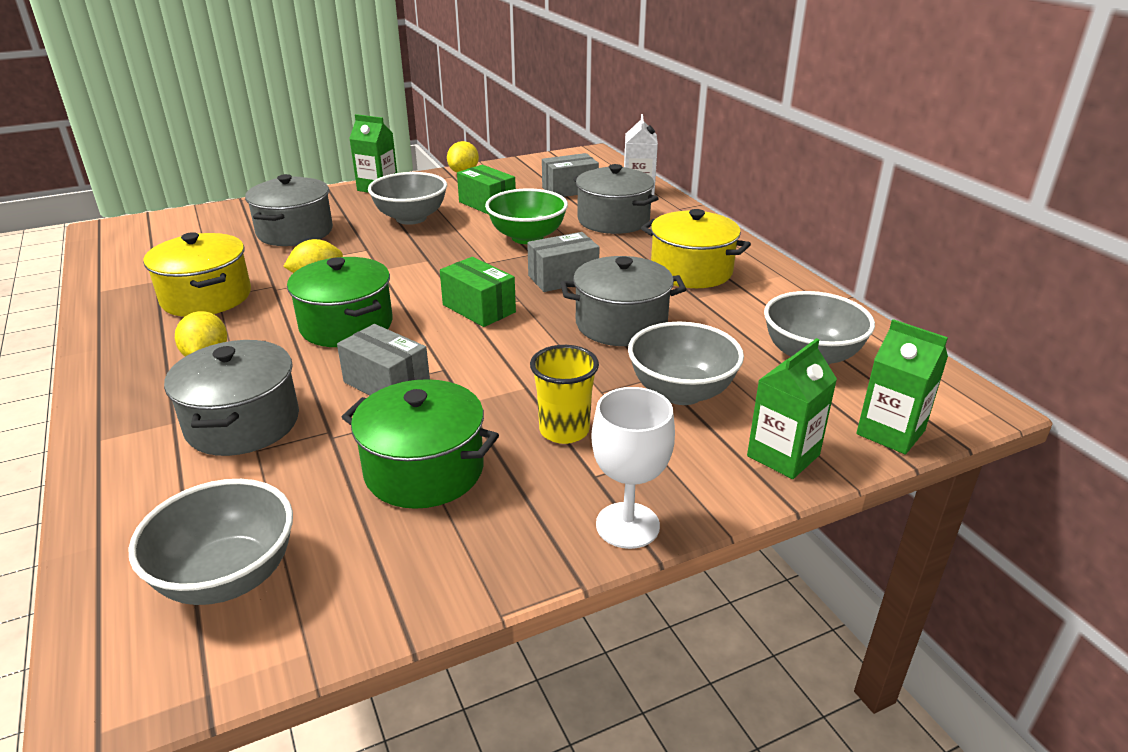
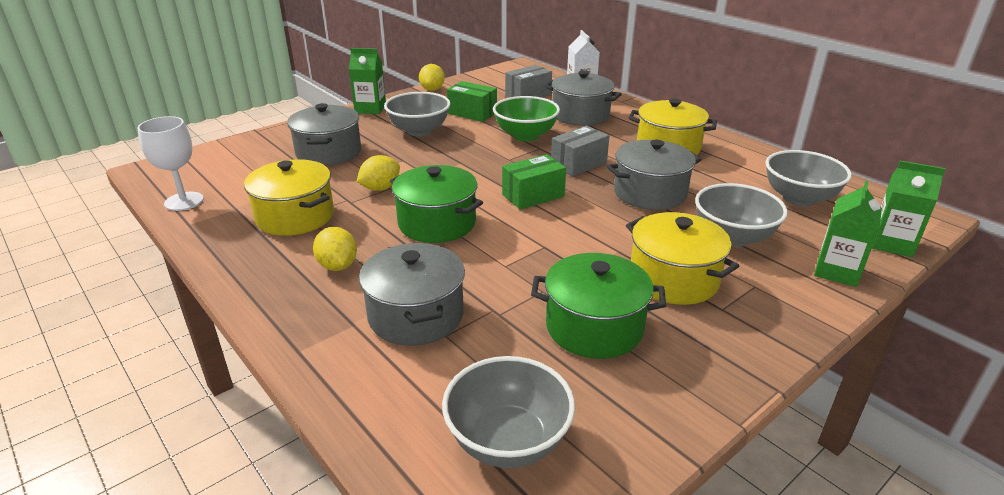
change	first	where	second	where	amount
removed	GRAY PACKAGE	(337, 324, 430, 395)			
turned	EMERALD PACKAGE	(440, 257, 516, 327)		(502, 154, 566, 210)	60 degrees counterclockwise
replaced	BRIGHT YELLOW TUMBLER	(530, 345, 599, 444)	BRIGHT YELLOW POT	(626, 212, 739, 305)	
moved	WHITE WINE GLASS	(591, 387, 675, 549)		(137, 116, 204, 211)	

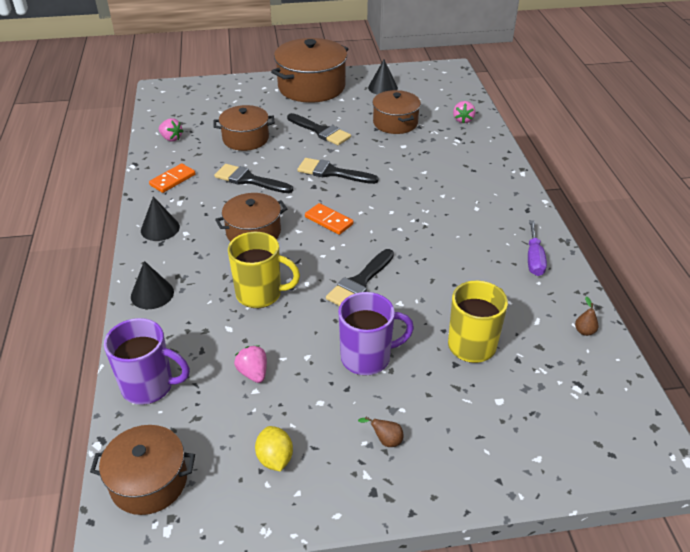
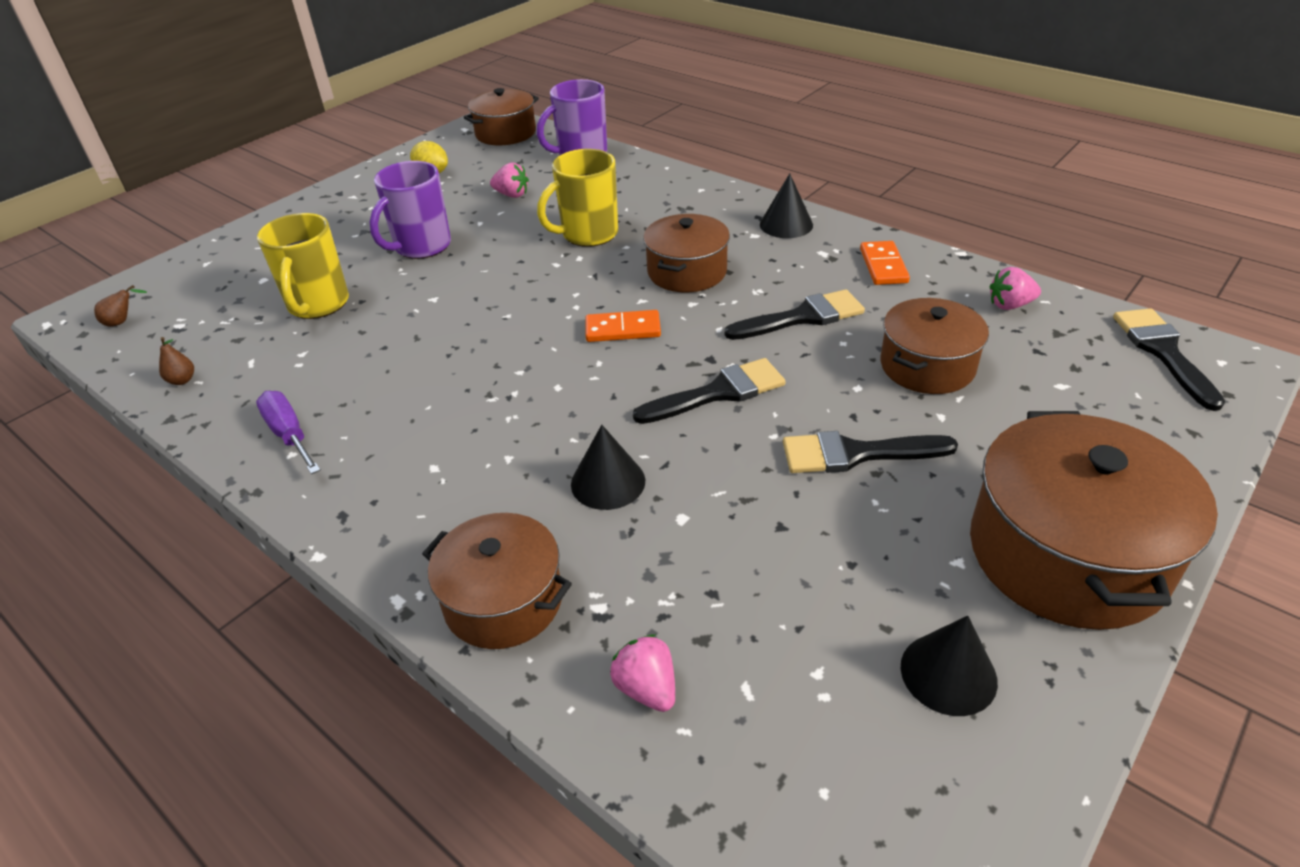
change	first	where	second	where	amount
moved	EBONY CONE SHAPE	(131, 261, 174, 309)		(571, 425, 645, 510)	
moved	EBONY PAINTBRUSH	(326, 249, 394, 306)		(1113, 308, 1225, 411)	
moved	BROWN PEAR	(358, 417, 404, 447)		(94, 285, 147, 326)	
moved	BROWN POT	(372, 90, 421, 134)		(422, 513, 572, 649)	

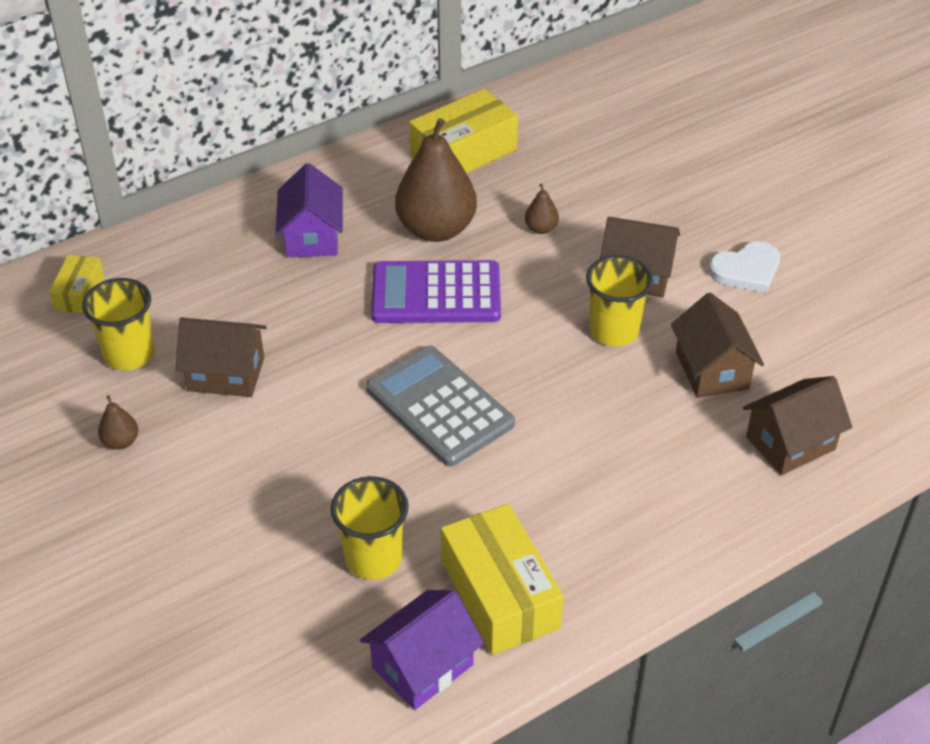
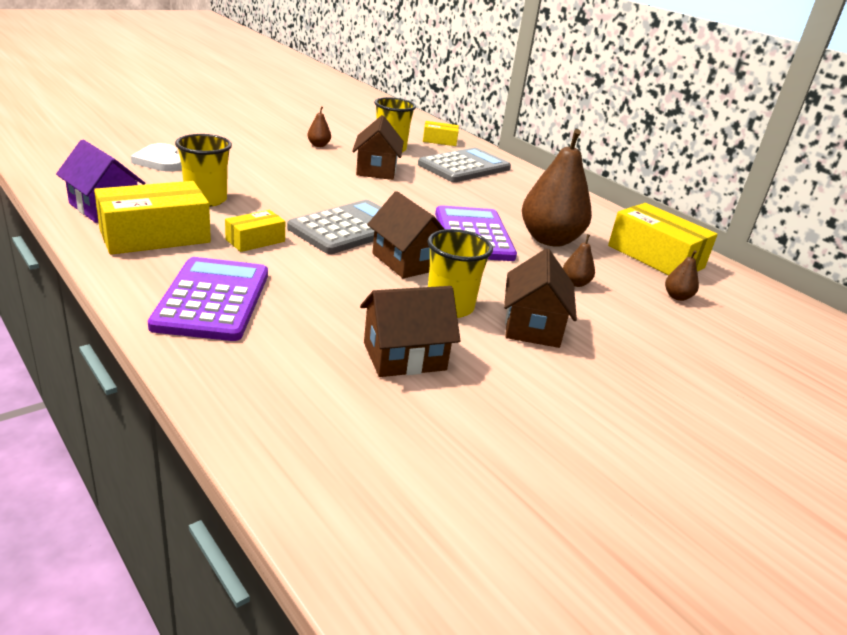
change	first	where	second	where	amount
removed	VIOLET COTTAGE	(276, 163, 343, 257)			
moved	WHITE HEART SHAPE	(709, 241, 780, 293)		(131, 143, 182, 171)	
moved	BROWN COTTAGE	(743, 376, 852, 475)		(367, 191, 445, 278)	
added			VIOLET CALCULATOR	(148, 257, 268, 341)	
added			BRIGHT YELLOW PACKAGE	(225, 210, 285, 252)	
added			GRAY CALCULATOR	(418, 148, 511, 182)	
added			BROWN PEAR	(665, 250, 699, 301)	

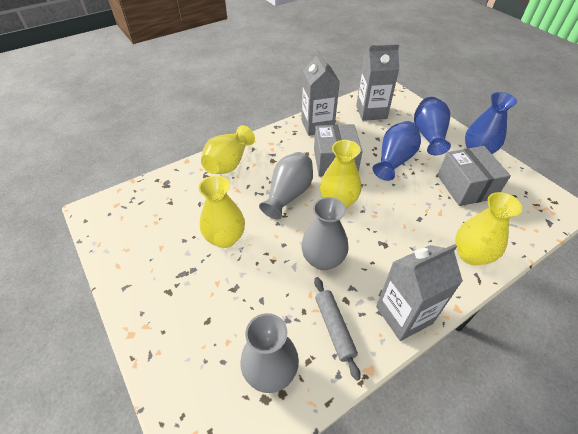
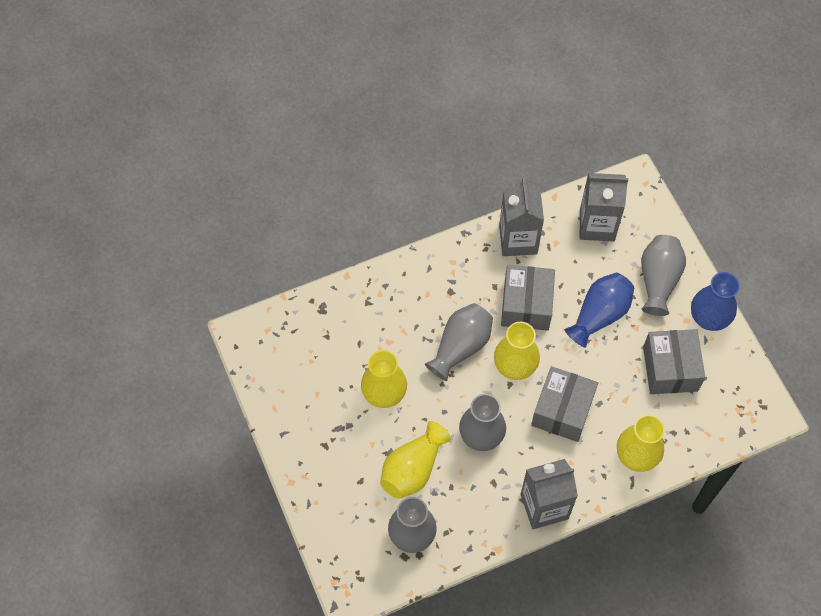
change	first	where	second	where	amount
moved	BRIGHT YELLOW FLOWER VASE	(201, 125, 255, 174)		(380, 421, 451, 499)	
removed	GRAY ROLLING PIN	(314, 277, 361, 381)			
recoloured	COBALT FLOWER VASE	(414, 97, 451, 155)	GRAY FLOWER VASE	(641, 235, 686, 316)	
added			GRAY PACKAGE	(531, 366, 598, 442)	

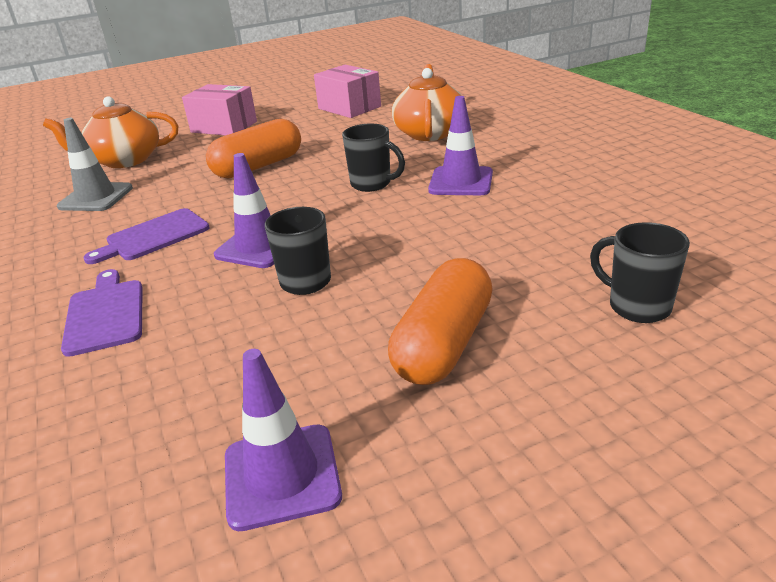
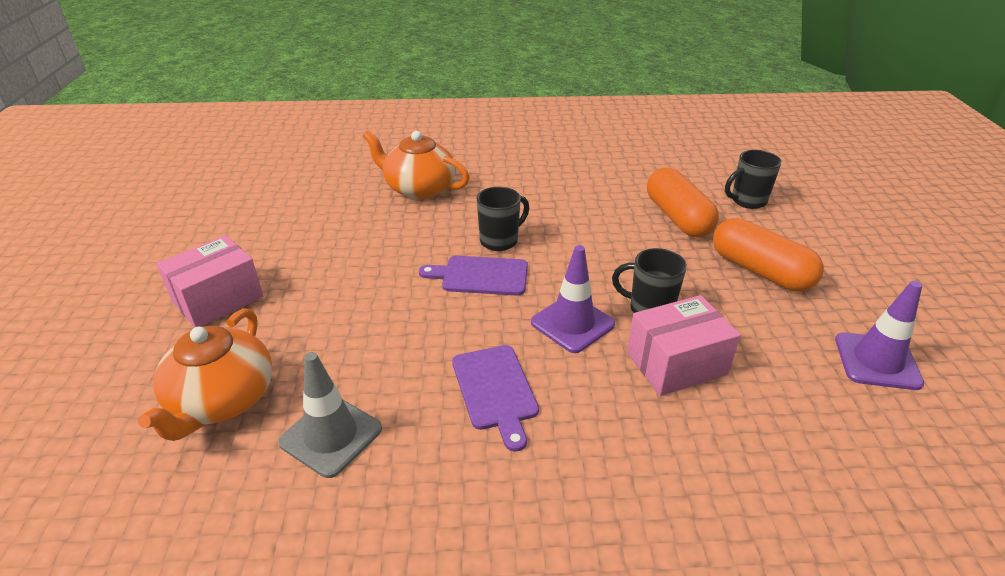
change	first	where	second	where	amount
moved	VIOLET CHOPPING BOARD	(61, 269, 143, 357)		(419, 256, 528, 296)	
moved	ORANGE PILL SHAPE	(206, 119, 301, 179)		(647, 168, 719, 237)	
moved	ROSE-PINK PACKAGE	(314, 65, 381, 118)		(627, 295, 740, 396)	
removed	VIOLET SAFETY CONE	(428, 96, 493, 195)			

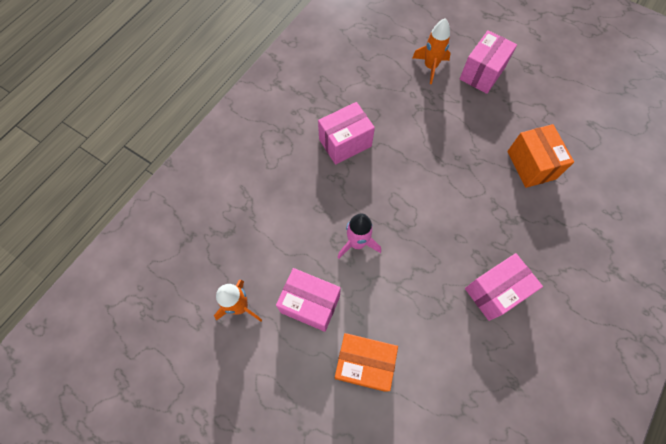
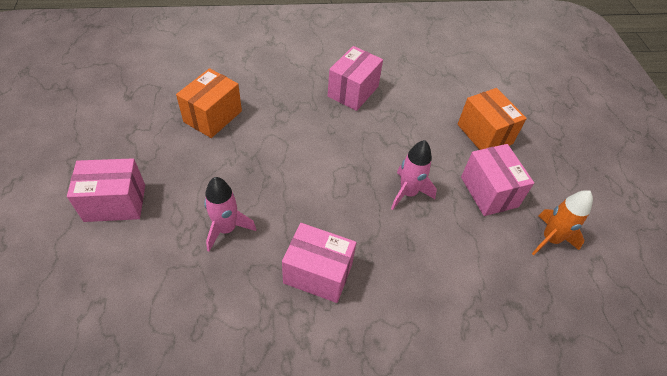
change	first	where	second	where	amount
removed	ORANGE TOY ROCKET	(412, 18, 451, 84)			
turned	ROSE-PINK PACKAGE	(465, 253, 543, 321)		(328, 46, 383, 111)	75 degrees counterclockwise
added			ROSE-PINK TOY ROCKET	(204, 177, 256, 251)	

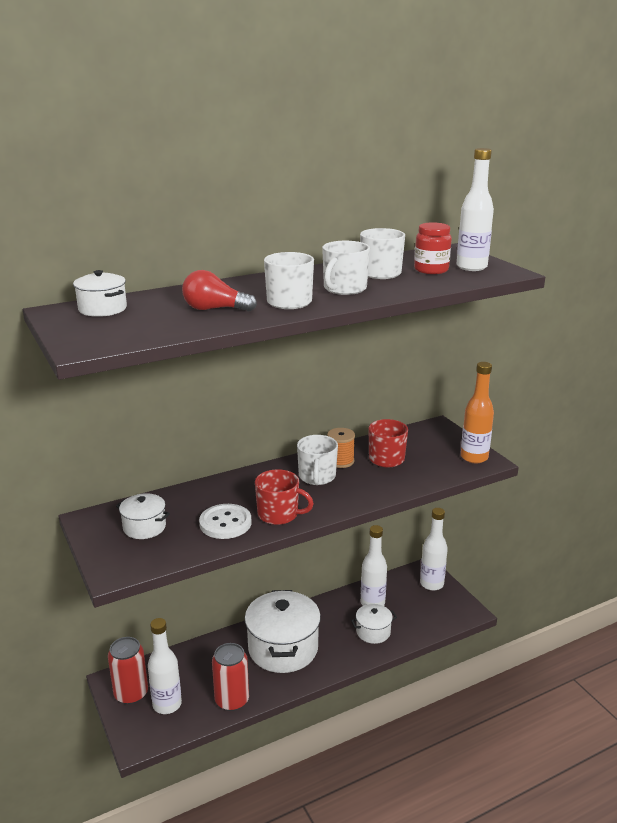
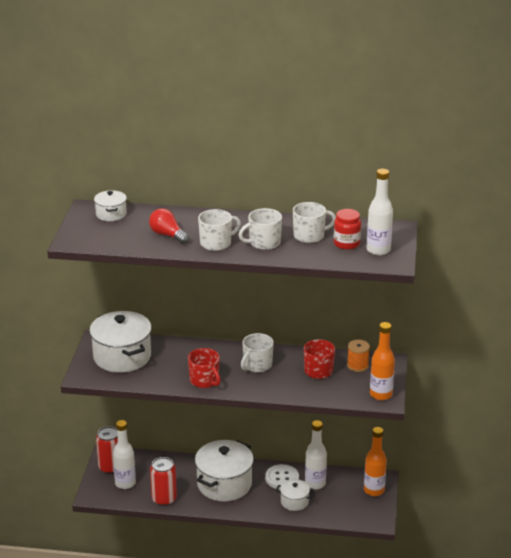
change	first	where	second	where	amount
resized	WHITE POT	(116, 493, 170, 539)		(89, 311, 152, 373)	x1.98
moved	WHITE BUTTON	(199, 504, 252, 539)		(265, 464, 299, 490)	
moved	ORANGE BOBBIN	(327, 428, 355, 468)		(347, 340, 370, 372)	
recoloured	WHITE BOTTLE	(420, 508, 448, 591)	ORANGE BOTTLE	(364, 427, 387, 496)	

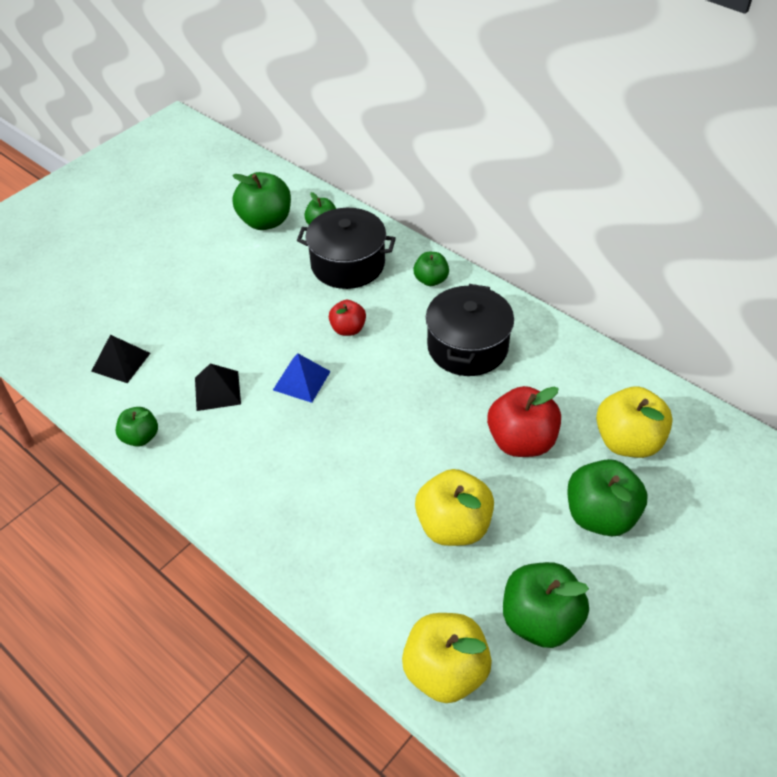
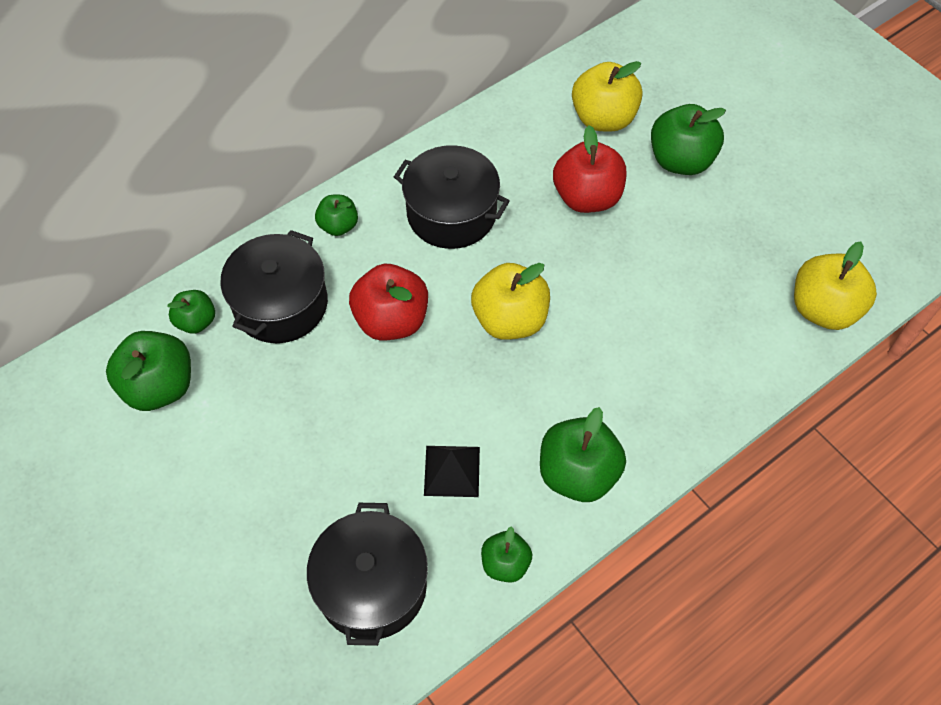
change	first	where	second	where	amount
replaced	EBONY PYRAMID	(91, 335, 150, 383)	EBONY POT	(307, 503, 428, 646)	
removed	COBALT PYRAMID	(273, 353, 331, 403)			
resized	RED TOY APPLE	(329, 300, 366, 336)		(349, 264, 428, 340)	x1.74
moved	BRIGHT YELLOW TOY APPLE	(415, 469, 494, 546)		(471, 263, 550, 340)	
moved	EMERALD TOY APPLE	(503, 562, 589, 648)		(540, 407, 626, 502)	

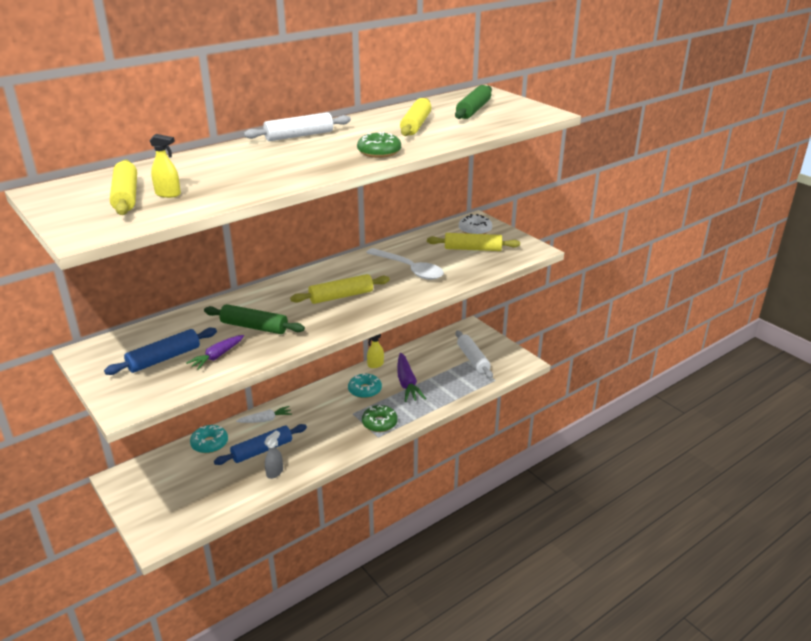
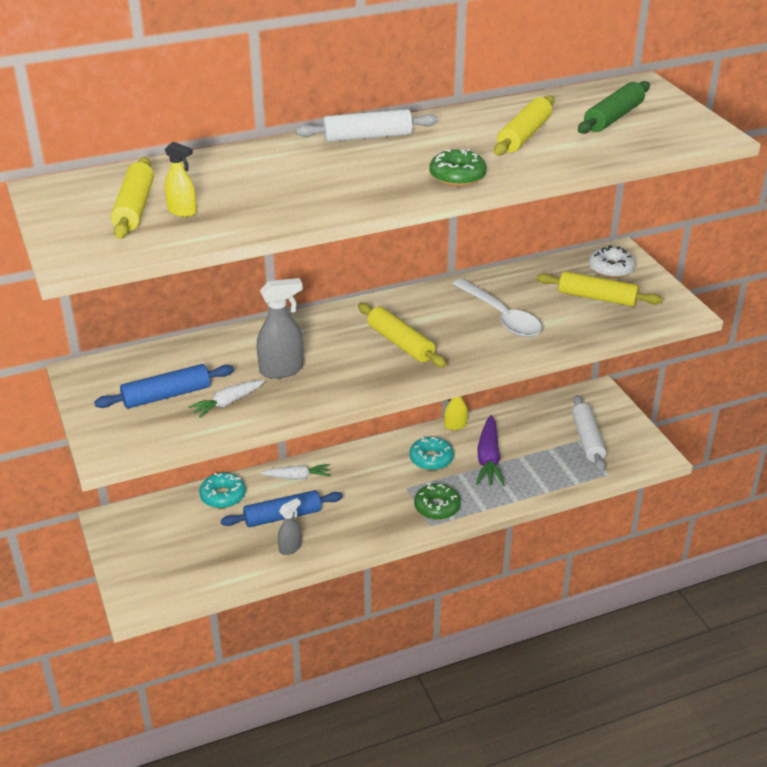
change	first	where	second	where	amount
recoloured	VIOLET ROOT VEGETABLE	(186, 335, 244, 370)	WHITE ROOT VEGETABLE	(188, 380, 265, 418)	
replaced	EMERALD ROLLING PIN	(204, 304, 305, 334)	GRAY SPRAYER	(257, 278, 303, 379)	
turned	BRIGHT YELLOW ROLLING PIN	(290, 274, 390, 304)		(358, 303, 447, 367)	60 degrees clockwise

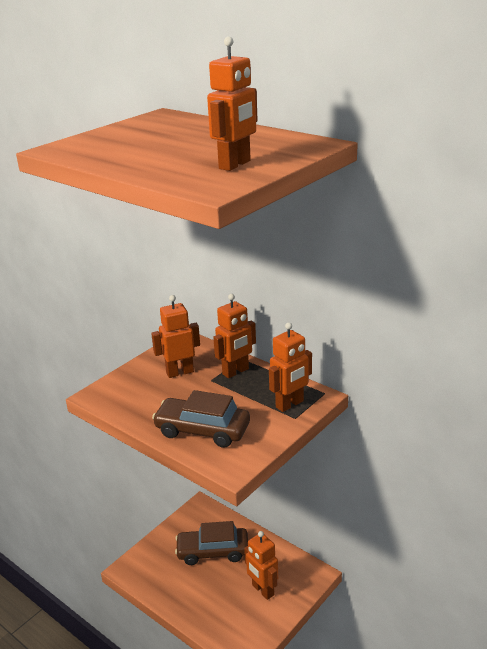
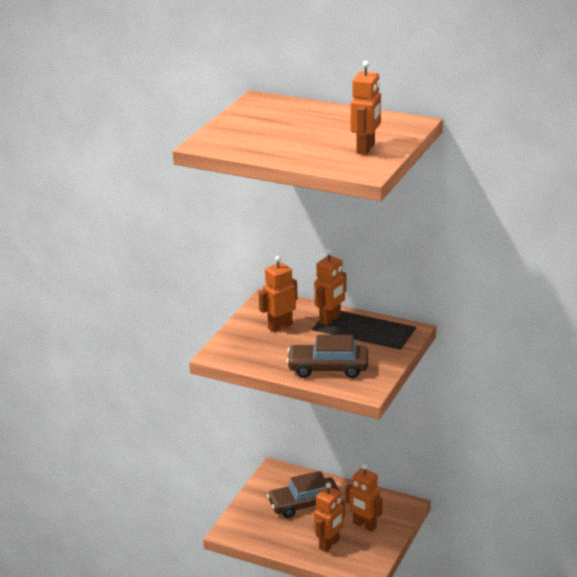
change	first	where	second	where	amount
moved	ORANGE TOY ROBOT	(269, 322, 312, 412)		(314, 482, 345, 552)	

